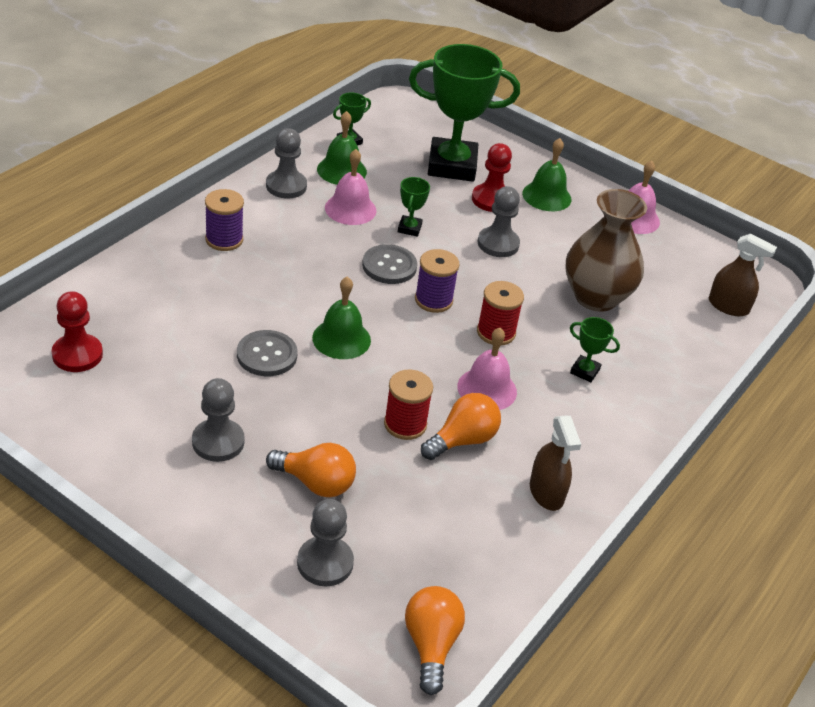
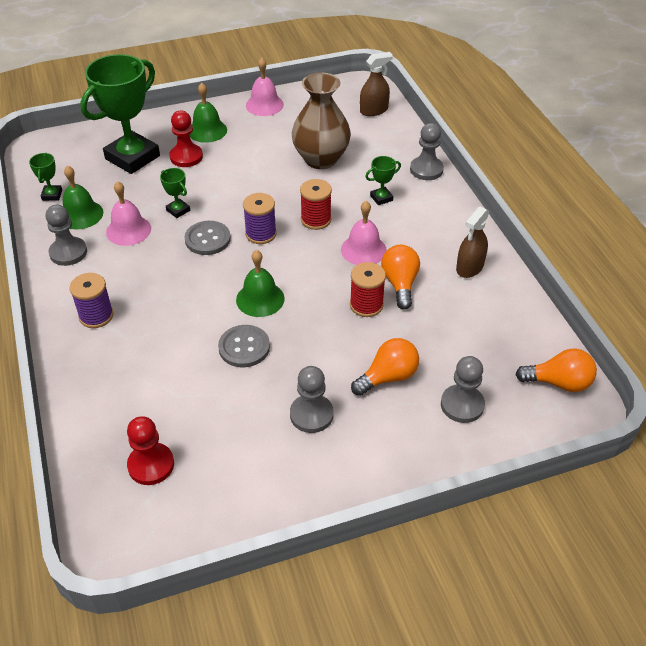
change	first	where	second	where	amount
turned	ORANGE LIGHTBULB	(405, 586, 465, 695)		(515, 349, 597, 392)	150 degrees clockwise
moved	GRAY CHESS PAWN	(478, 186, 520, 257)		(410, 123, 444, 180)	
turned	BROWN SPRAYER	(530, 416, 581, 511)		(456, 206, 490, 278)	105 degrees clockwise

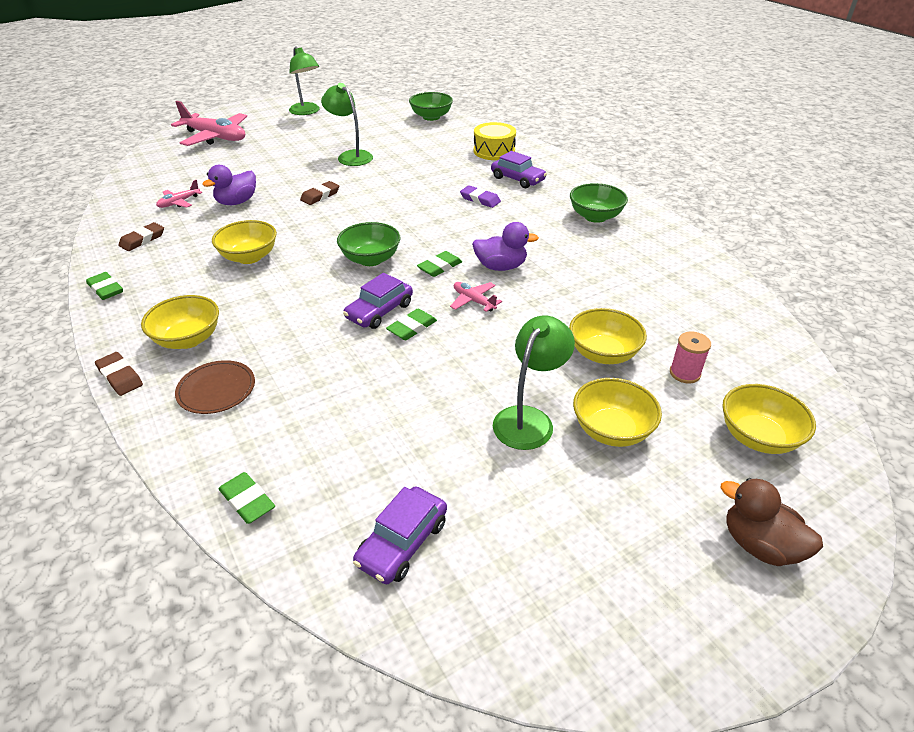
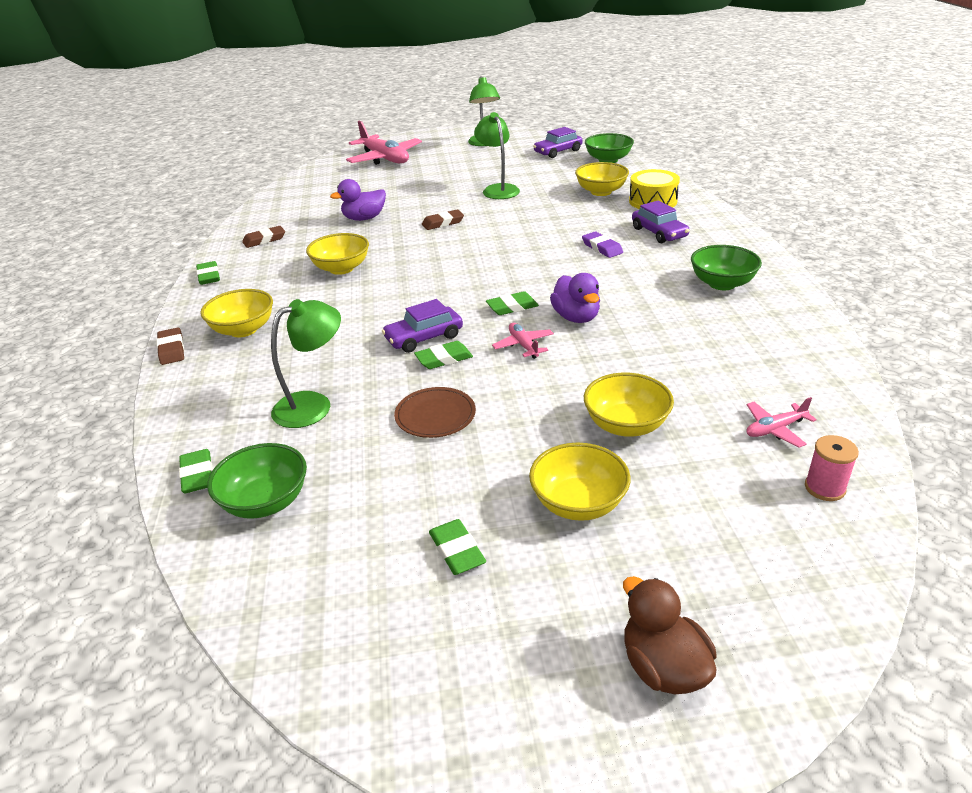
change	first	where	second	where	amount
moved	ROSE-PINK TOY PLANE	(156, 180, 202, 208)		(746, 397, 817, 448)	
moved	BROWN FLAT DISH	(175, 360, 255, 414)		(394, 387, 476, 438)	
moved	EMERALD DEEP DISH	(337, 222, 401, 266)		(207, 443, 307, 519)	
moved	VIOLET TOY CAR	(353, 486, 447, 584)		(533, 127, 583, 158)	
turned	VIOLET RUBBER DUCK	(472, 222, 539, 271)		(550, 273, 600, 323)	45 degrees clockwise
moved	EMERALD DESK LAMP	(493, 315, 575, 450)		(271, 299, 341, 428)	
moved	ROSE-PINK BOBBIN	(670, 332, 711, 383)		(805, 435, 859, 501)	
moved	BRIGHT YELLOW DEEP DISH	(722, 384, 816, 454)		(575, 162, 629, 196)	
added			EMERALD GUM ERASER	(429, 519, 486, 575)	

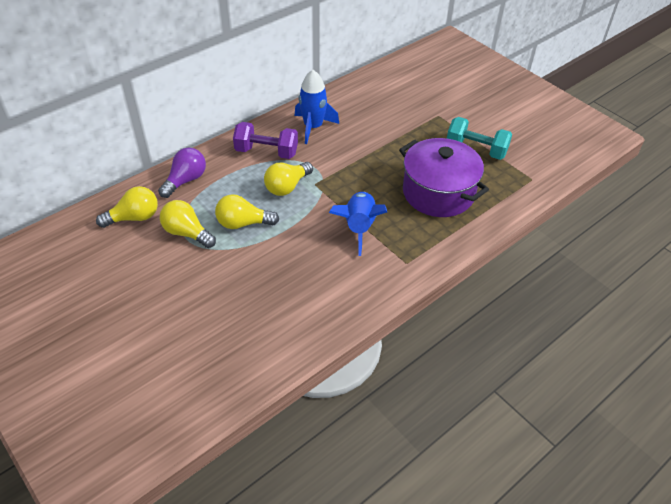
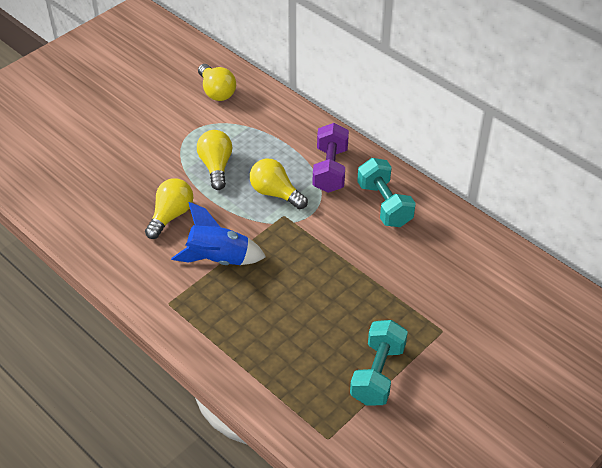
change	first	where	second	where	amount
removed	VIOLET LIGHTBULB	(158, 148, 206, 198)			
moved	BRIGHT YELLOW LIGHTBULB	(160, 200, 216, 248)		(145, 178, 193, 239)	
replaced	COBALT TOY ROCKET	(295, 70, 339, 144)	TEAL HAND WEIGHT	(357, 158, 416, 227)	
removed	VIOLET POT	(399, 138, 489, 217)			

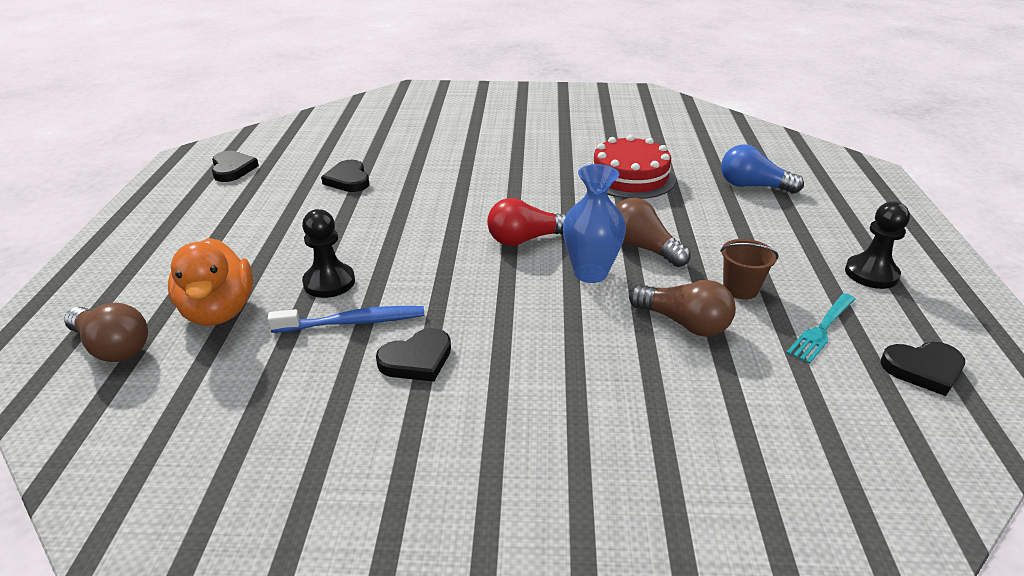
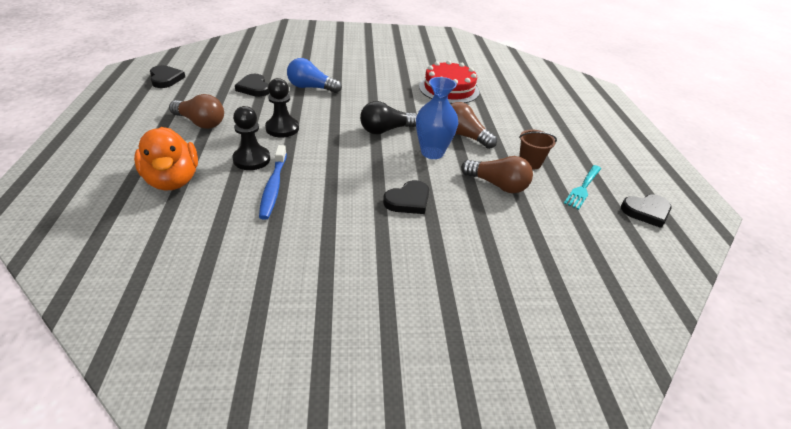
change	first	where	second	where	amount
moved	BROWN LIGHTBULB	(64, 303, 148, 362)		(169, 94, 224, 129)	
turned	COBALT DENTAL BRUSH	(268, 306, 424, 333)		(259, 145, 287, 220)	105 degrees clockwise
moved	EBONY HEART SHAPE	(376, 328, 451, 382)		(383, 180, 429, 214)	
recoloured	RED LIGHTBULB	(487, 198, 567, 246)	EBONY LIGHTBULB	(360, 101, 417, 134)	
moved	COBALT LIGHTBULB	(721, 144, 804, 194)		(287, 58, 342, 93)	
moved	EBONY CHESS PAWN	(845, 201, 910, 289)		(265, 78, 299, 138)	

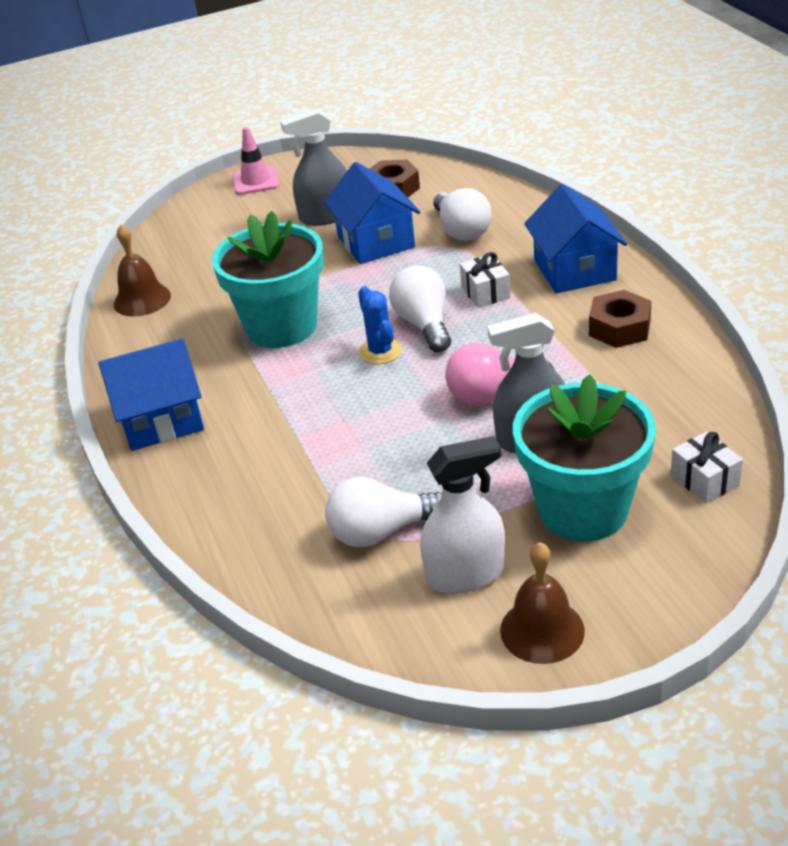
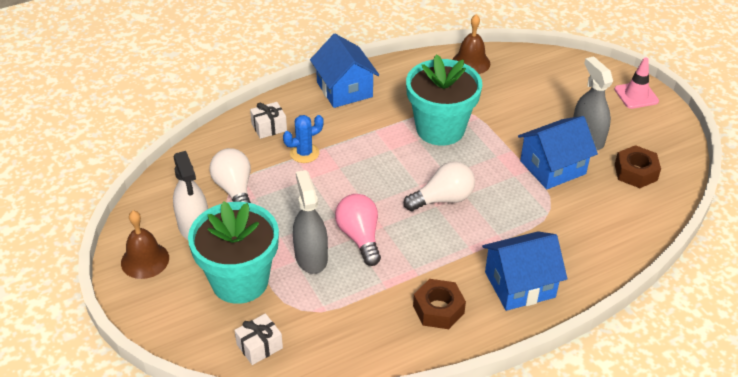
change	first	where	second	where	amount
moved	COBALT CACTUS	(358, 286, 402, 364)		(283, 115, 324, 163)	
removed	WHITE LIGHTBULB	(433, 188, 492, 241)			
moved	WHITE GIFT	(460, 252, 511, 308)		(250, 102, 287, 139)	

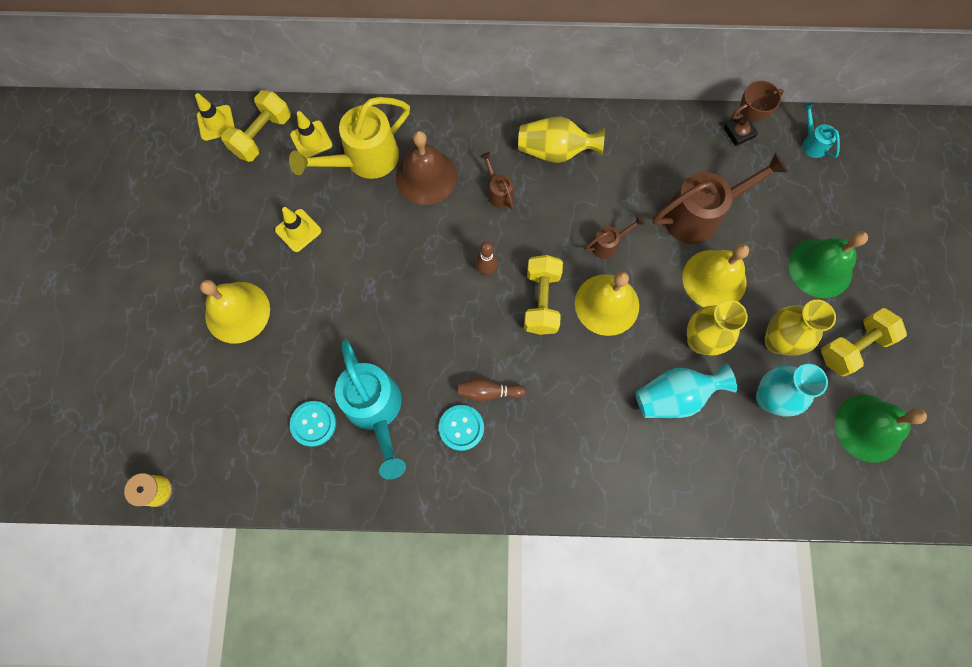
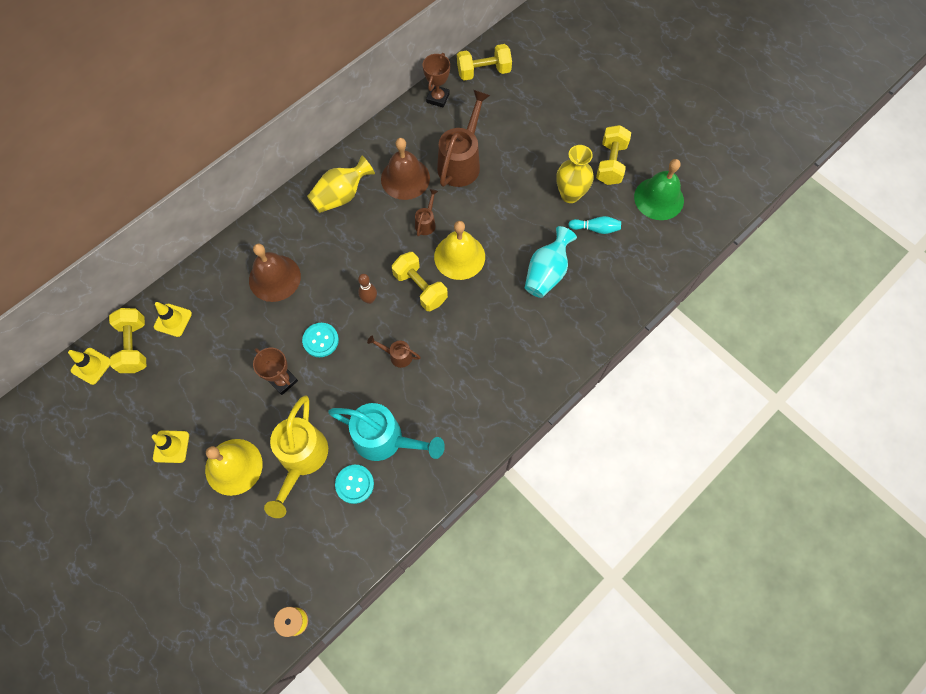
change	first	where	second	where	amount
moved	BRIGHT YELLOW SAFETY CONE	(275, 207, 321, 252)		(152, 430, 189, 463)	
moved	BRIGHT YELLOW WATERING POT	(289, 97, 410, 179)		(264, 395, 328, 518)	
moved	TEAL BUTTON	(439, 405, 484, 451)		(302, 323, 339, 357)	
removed	BROWN SKITTLE	(457, 378, 526, 402)			
moved	BROWN WATERING POT	(480, 152, 514, 209)		(367, 336, 421, 368)	
removed	BRIGHT YELLOW HAND BELL	(683, 244, 749, 307)			
removed	BRIGHT YELLOW FLOWER VASE	(687, 300, 748, 356)			
replaced	TEAL FLOWER VASE	(756, 364, 828, 417)	TEAL SKITTLE	(568, 216, 621, 234)	
removed	EMERALD HAND BELL	(788, 231, 868, 298)			
replaced	TEAL WATERING POT	(802, 102, 840, 158)	BRIGHT YELLOW HAND WEIGHT	(457, 44, 512, 81)	
added			BROWN PRIZE CUP	(253, 348, 298, 395)	
added			BROWN HAND BELL	(381, 138, 430, 200)	

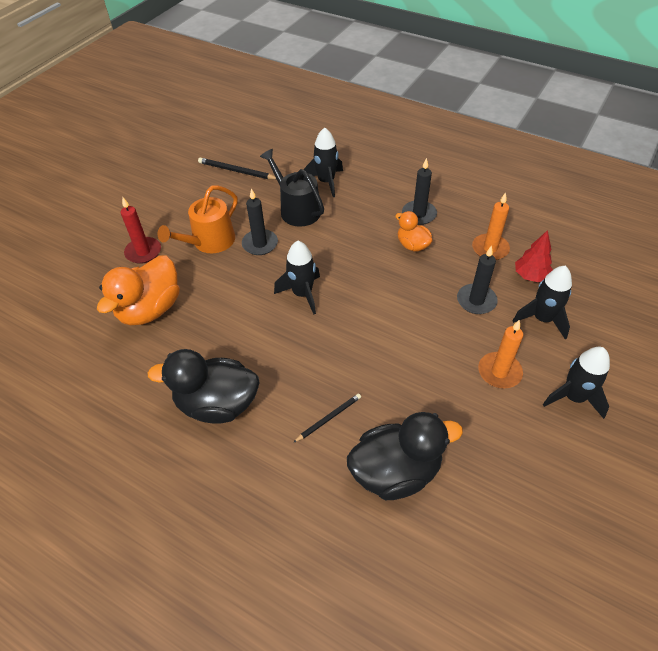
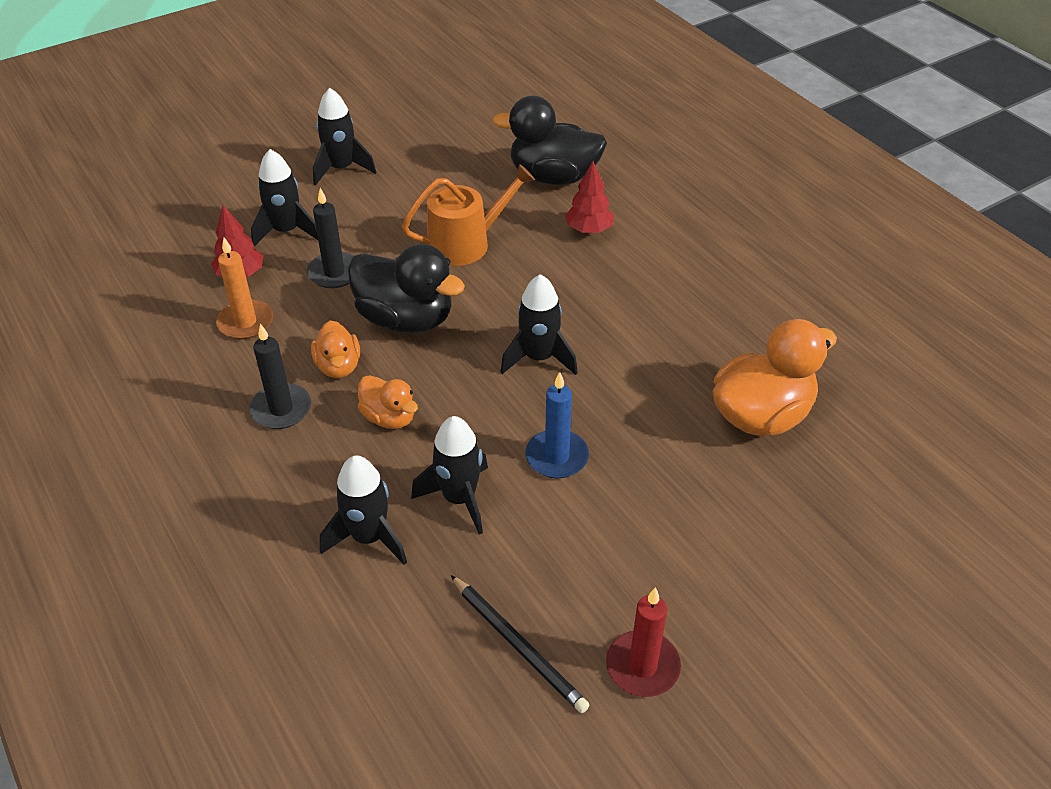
change	first	where	second	where	amount
moved	RED PILLAR CANDLE	(121, 197, 161, 264)		(606, 587, 681, 697)	
moved	EBONY RUBBER DUCK	(147, 349, 259, 424)		(347, 244, 465, 333)	
moved	ORANGE WATERING POT	(157, 185, 238, 253)		(402, 164, 535, 266)	
recoloured	EBONY PILLAR CANDLE	(242, 188, 278, 255)	COBALT PILLAR CANDLE	(525, 372, 589, 479)	
replaced	EBONY WATERING POT	(260, 149, 324, 227)	EBONY TOY ROCKET	(411, 416, 488, 534)	
replaced	EBONY PENCIL	(293, 393, 361, 443)	RED TOY TREE	(565, 161, 614, 233)	
removed	ORANGE PILLAR CANDLE	(478, 320, 523, 388)			
added			ORANGE RUBBER DUCK	(358, 375, 418, 429)	

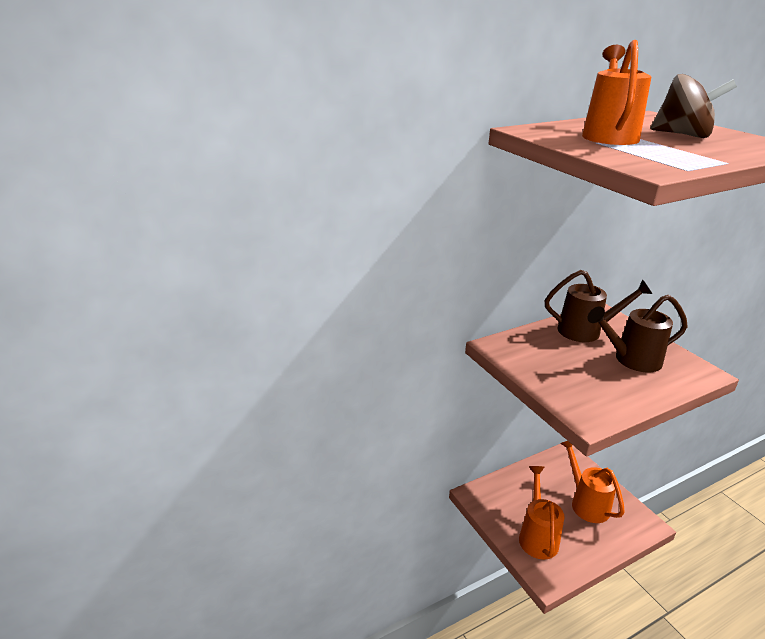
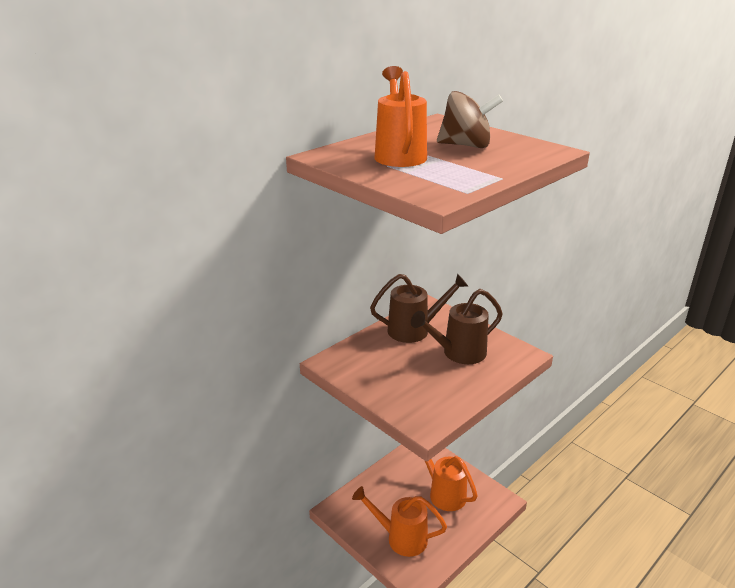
change	first	where	second	where	amount
turned	ORANGE WATERING POT	(519, 466, 564, 559)		(352, 486, 447, 557)	60 degrees counterclockwise

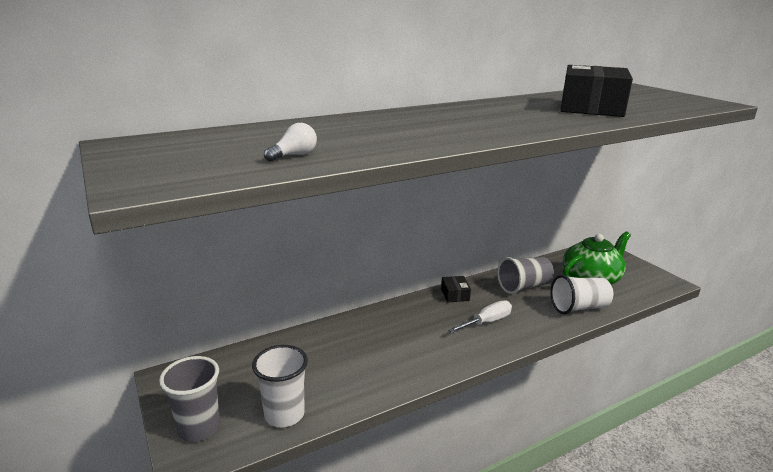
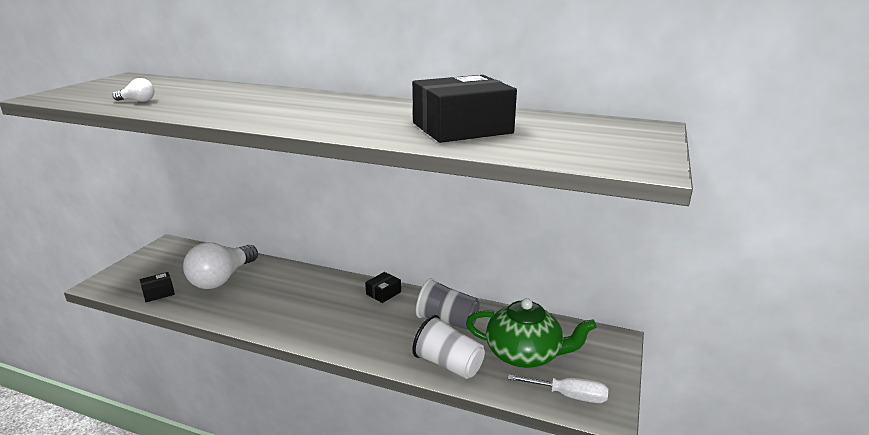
change	first	where	second	where	amount
removed	GRAY TUMBLER	(159, 356, 220, 442)			
replaced	WHITE TUMBLER	(252, 345, 308, 427)	EBONY PACKAGE	(140, 272, 175, 302)	
moved	WHITE SCREWDRIVER	(448, 300, 512, 333)		(508, 374, 608, 403)	
added			WHITE LIGHTBULB	(183, 242, 258, 289)	

